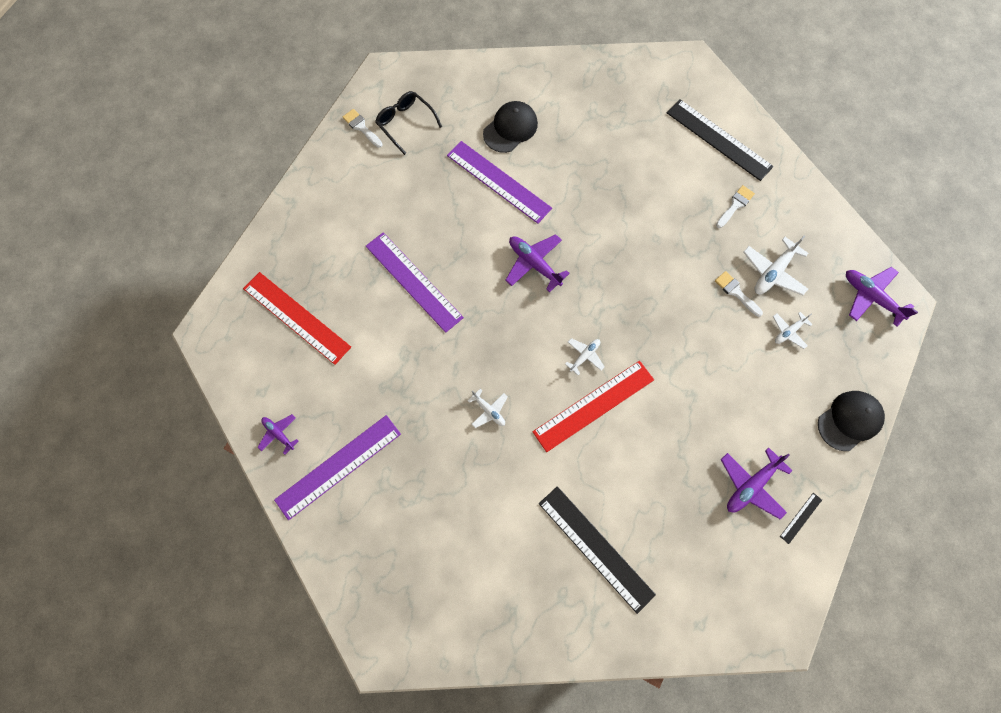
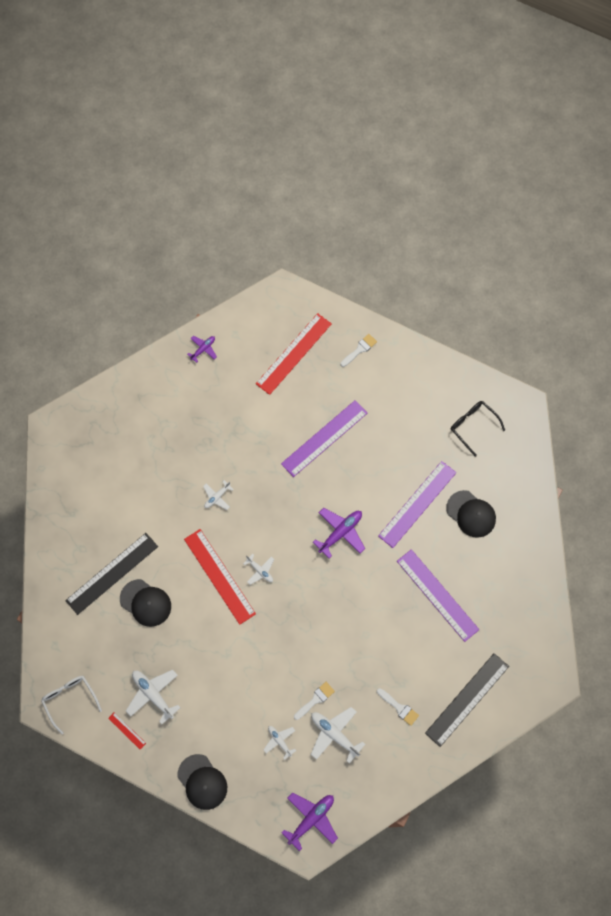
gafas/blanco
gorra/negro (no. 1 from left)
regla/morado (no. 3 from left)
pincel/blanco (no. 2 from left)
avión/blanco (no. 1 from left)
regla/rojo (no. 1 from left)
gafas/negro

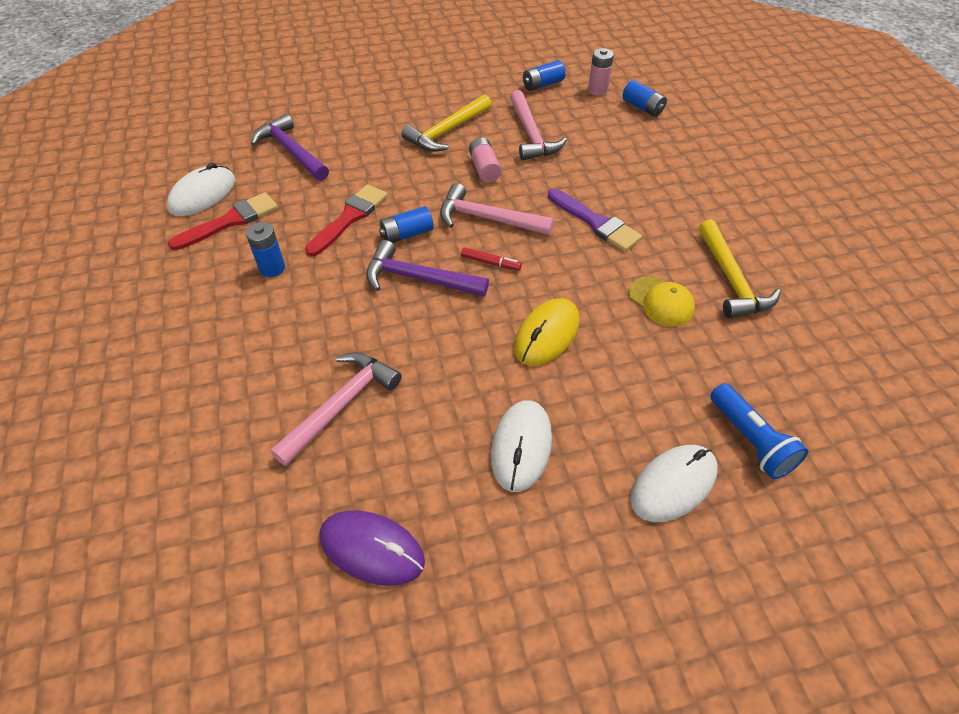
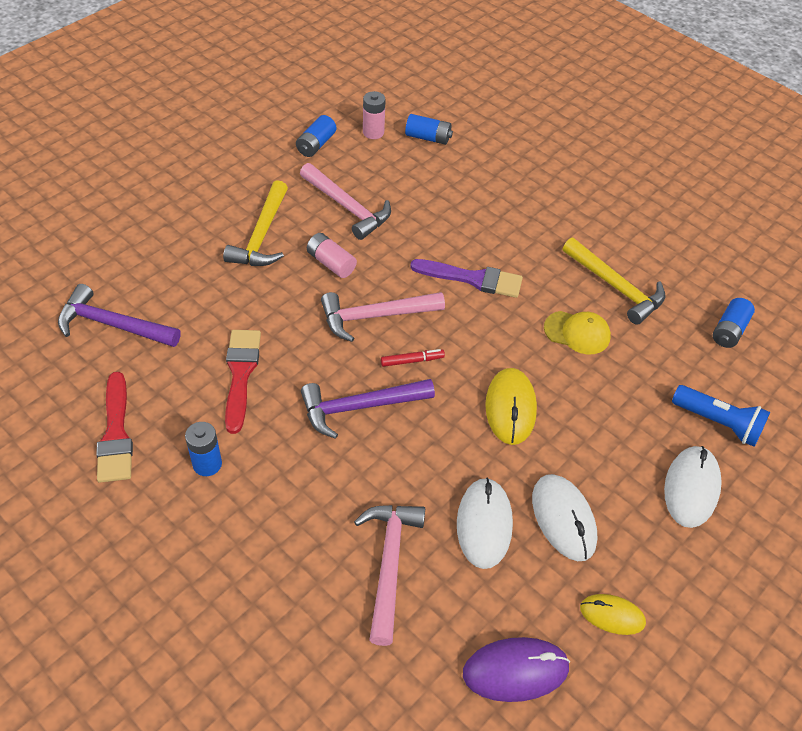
ratón/amarillo (no. 2 from left)
ratón/blanco (no. 1 from left)
pila/azul (no. 4 from left)
pincel/rojo (no. 1 from left)

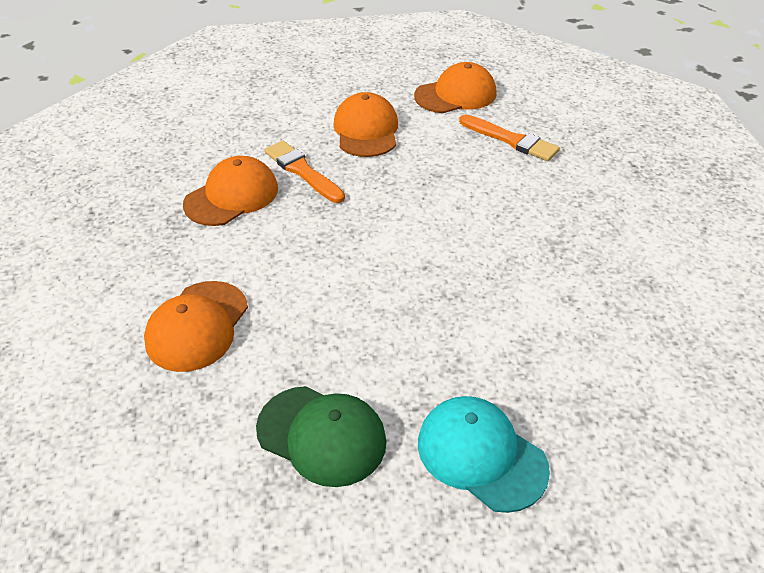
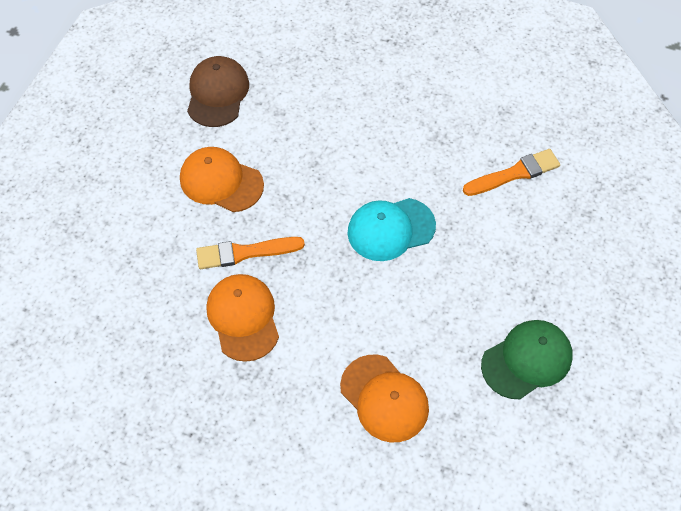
gorra/turquesa
pincel/naranja (no. 2 from left)
gorra/marrón

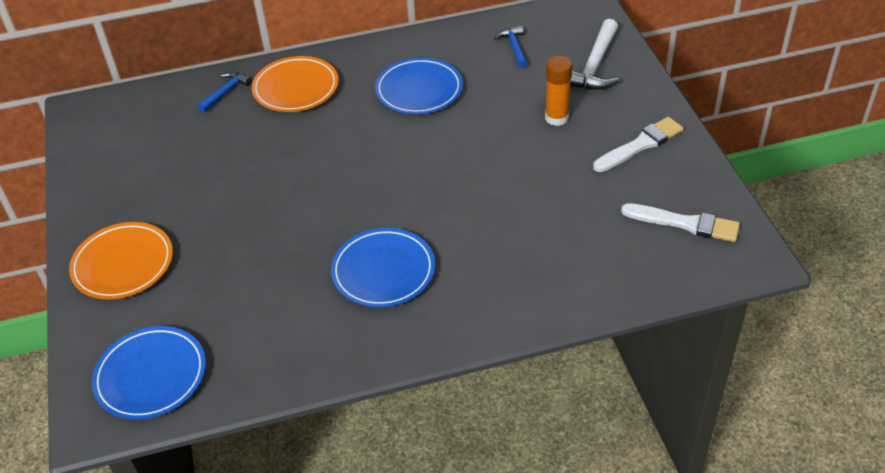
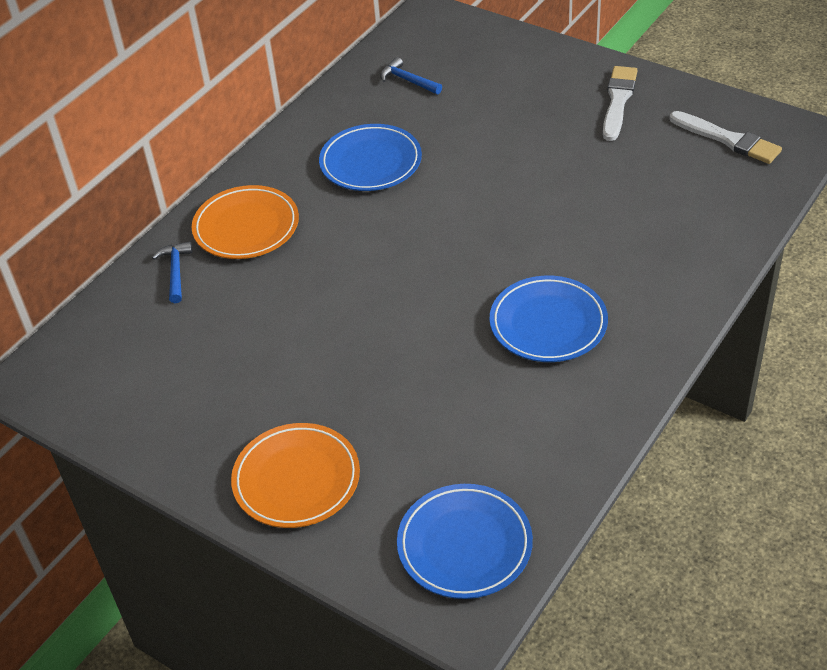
barra de pegamento/naranja
martillo/blanco
pincel/blanco (no. 2 from left)

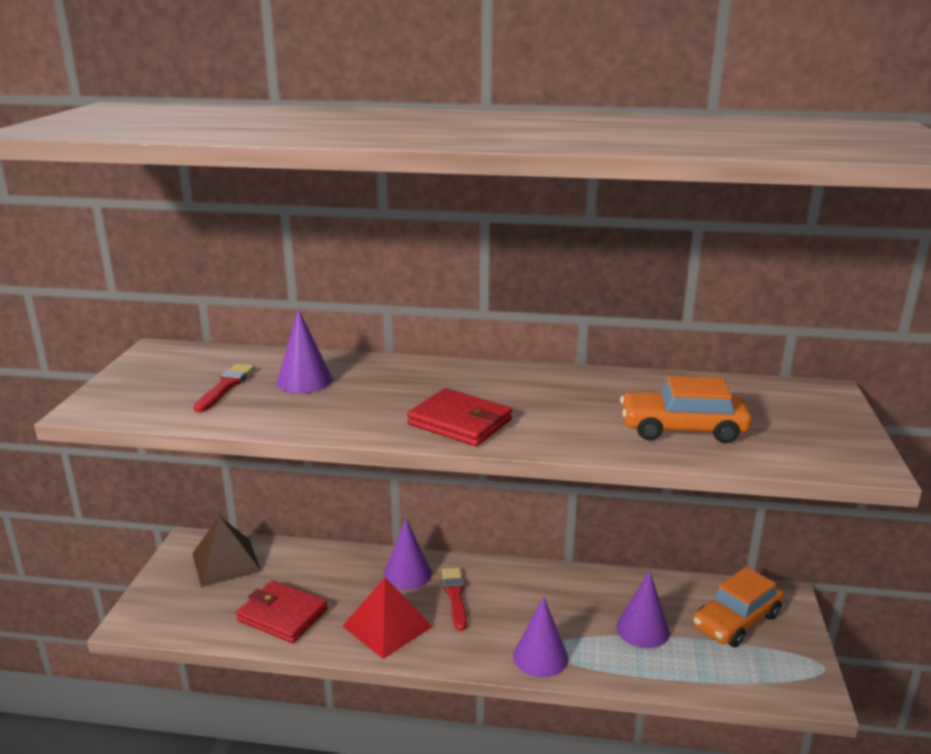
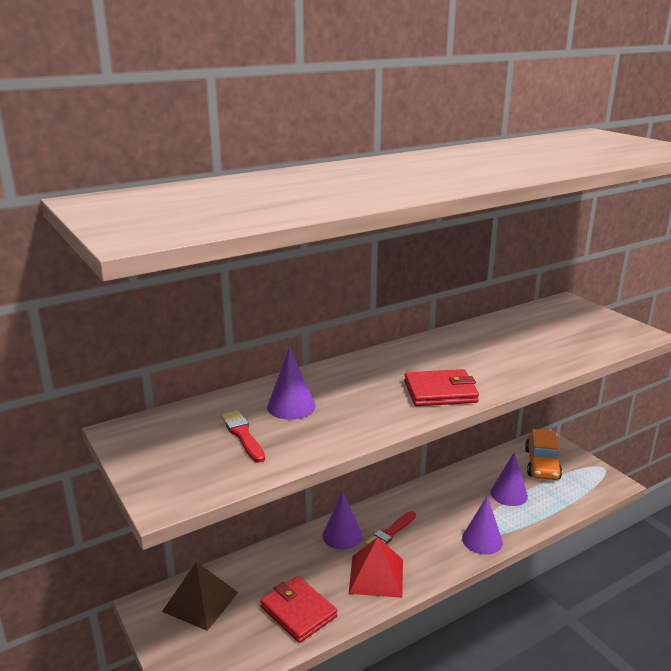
coche/naranja (no. 1 from left in the first image)
cartera/rojo (no. 1 from left)
pincel/rojo (no. 2 from left)

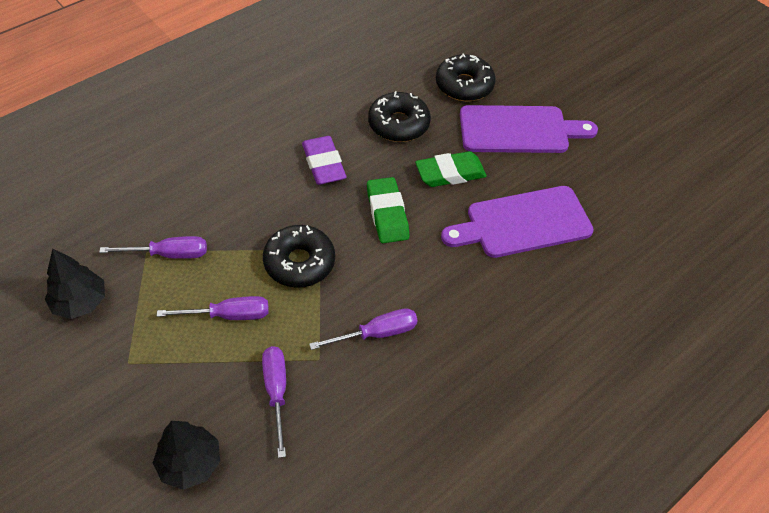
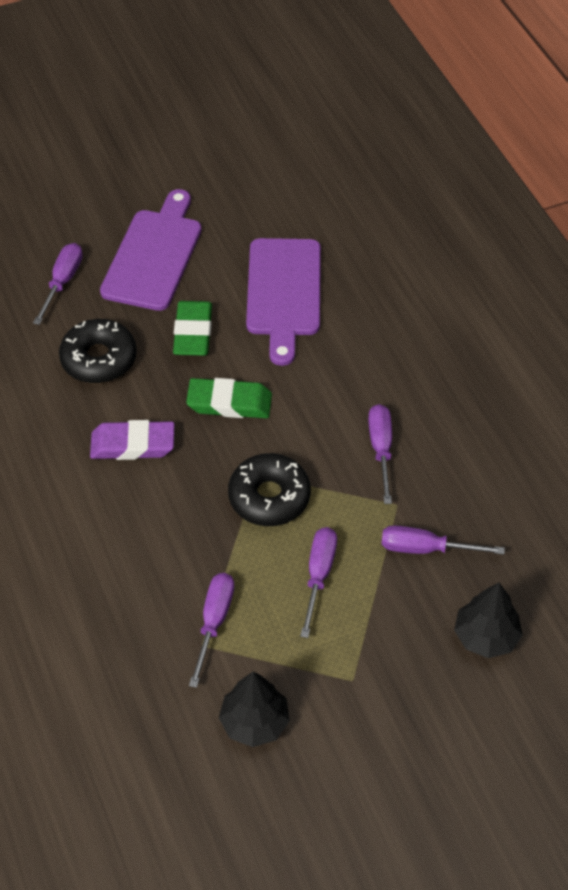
destornillador/morado (no. 1 from left)

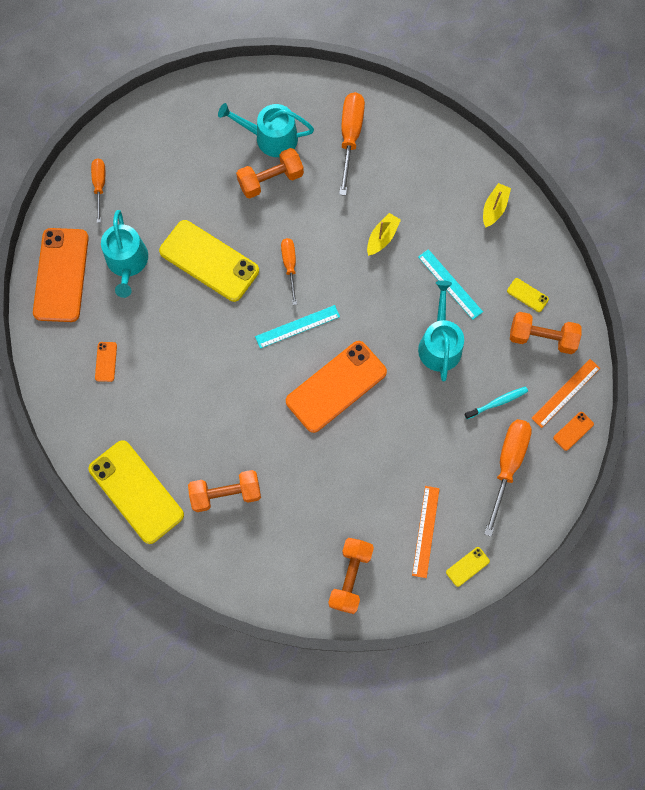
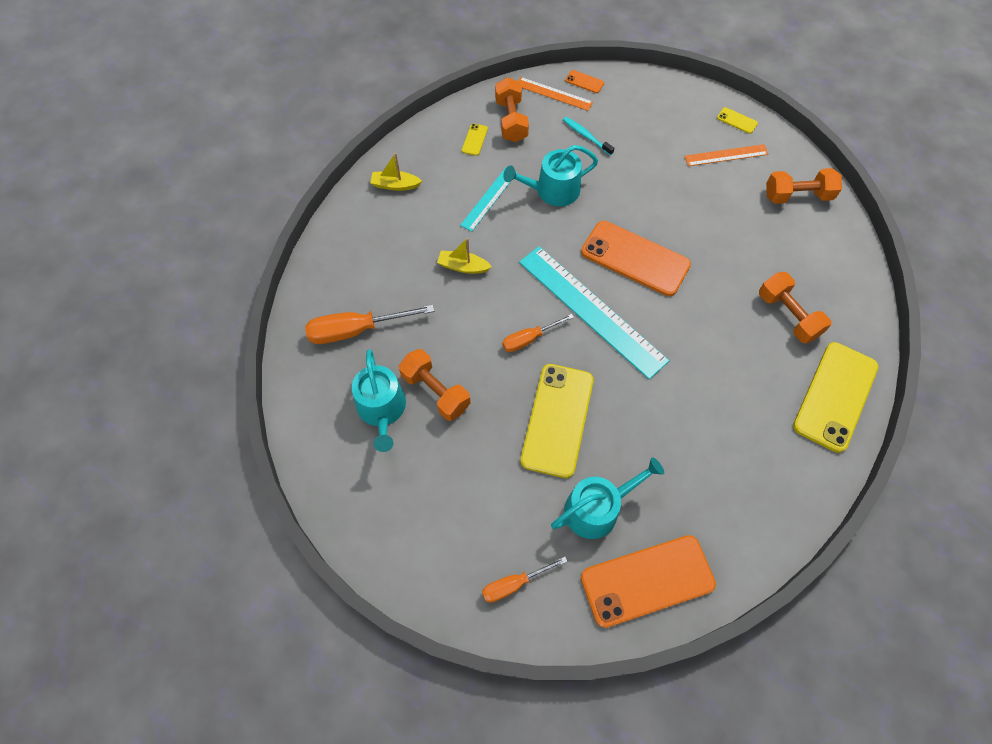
móvil/naranja (no. 2 from left in the first image)
destornillador/naranja (no. 4 from left in the first image)
regla/turquesa (no. 2 from left)

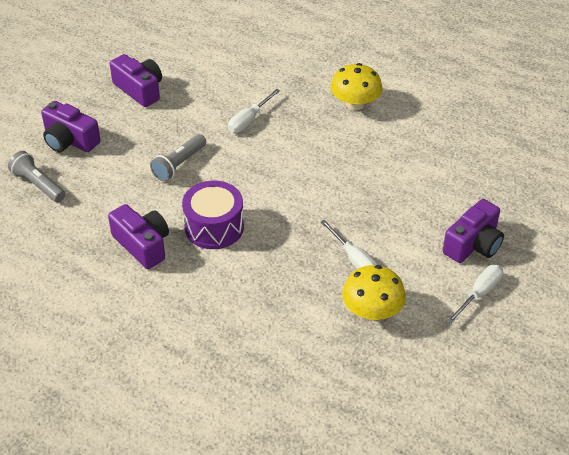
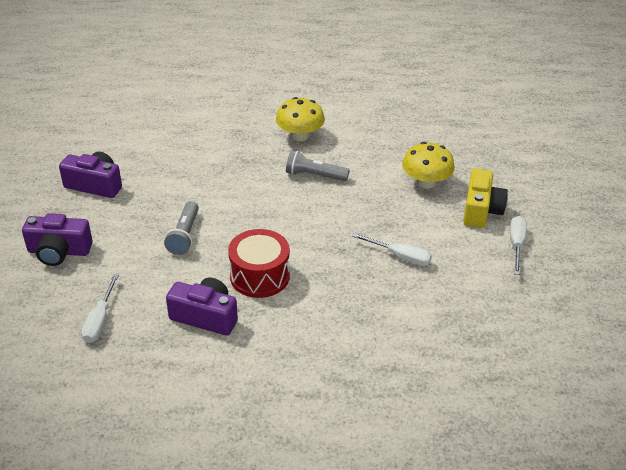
lámpara de mano/gris (no. 2 from left)
destornillador/blanco (no. 1 from left)
seta/amarillo (no. 2 from left)
tambor/rojo
cámara/amarillo

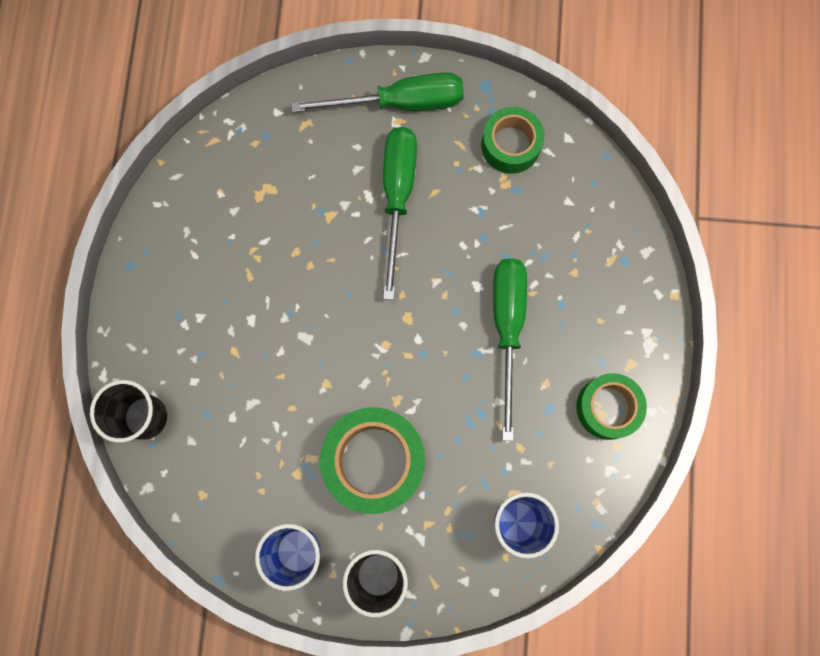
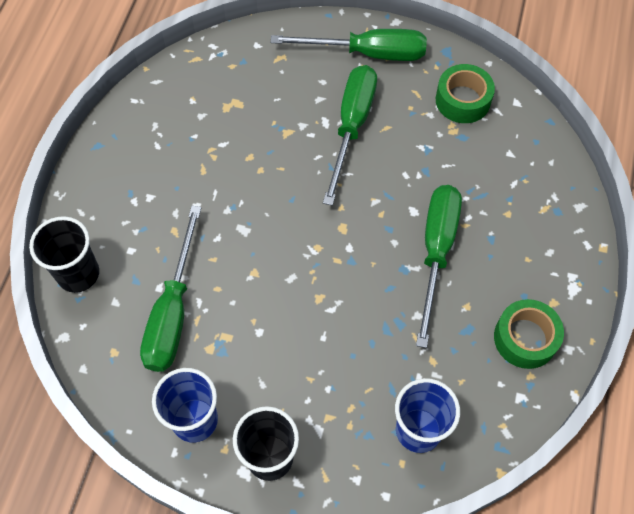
cinta adhesiva/verde (no. 1 from left in the first image)
destornillador/verde (no. 1 from left)

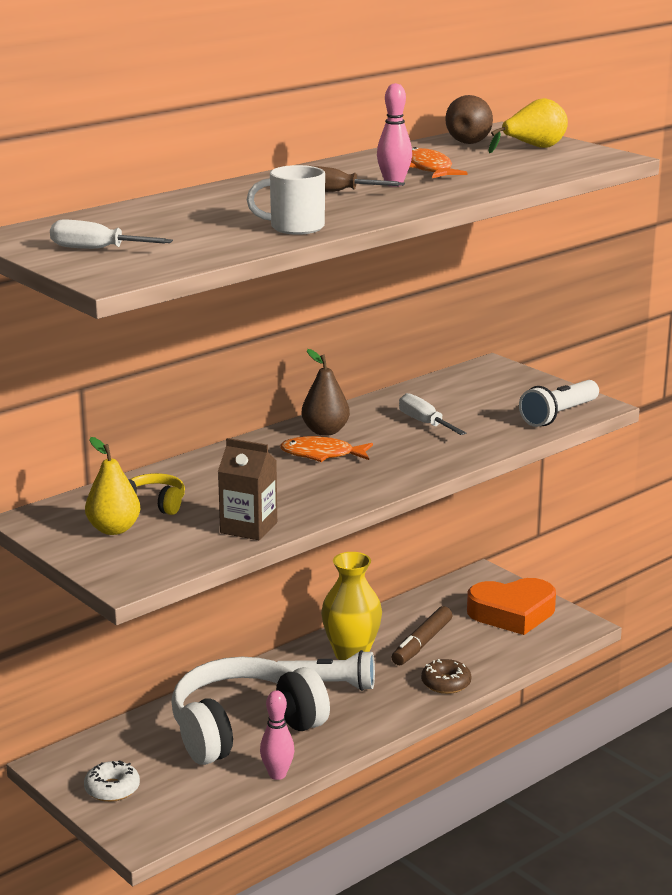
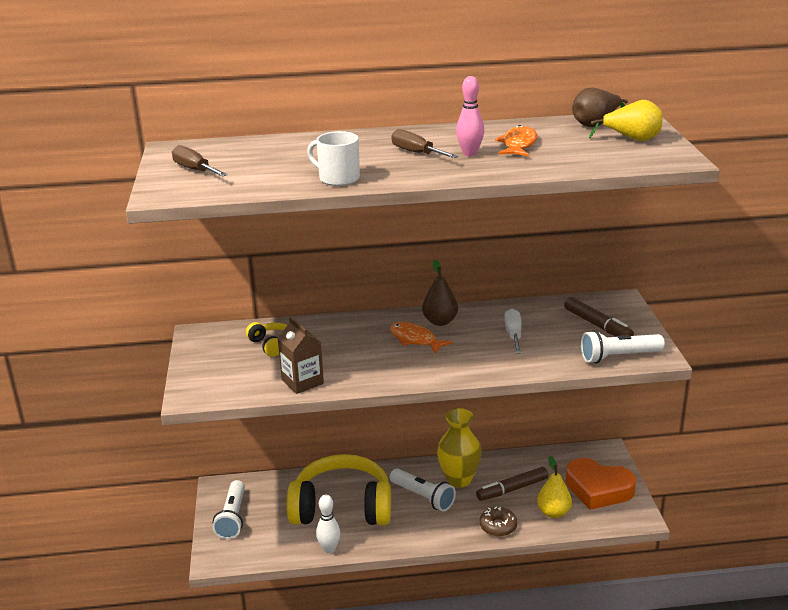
rotulador/marrón (no. 2 from left)
pera/amarillo (no. 1 from left)
lámpara de mano/blanco (no. 1 from left)
destornillador/marrón (no. 1 from left)
auriculares/amarillo (no. 2 from left)
bolo/blanco

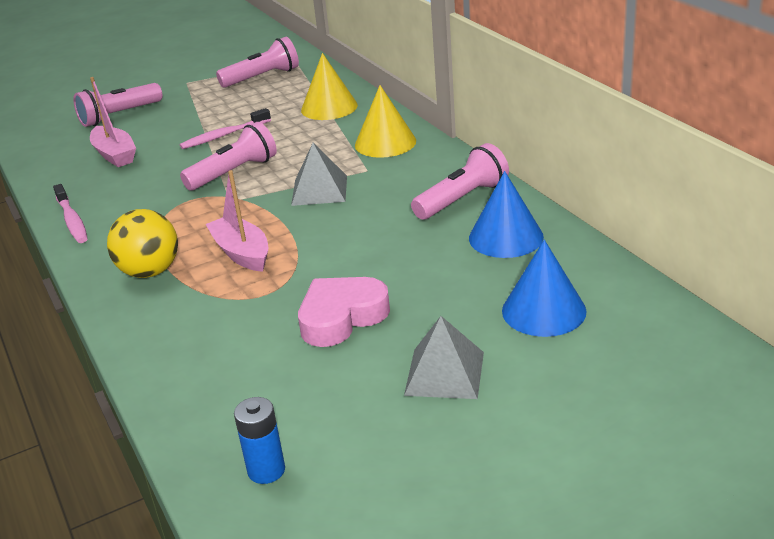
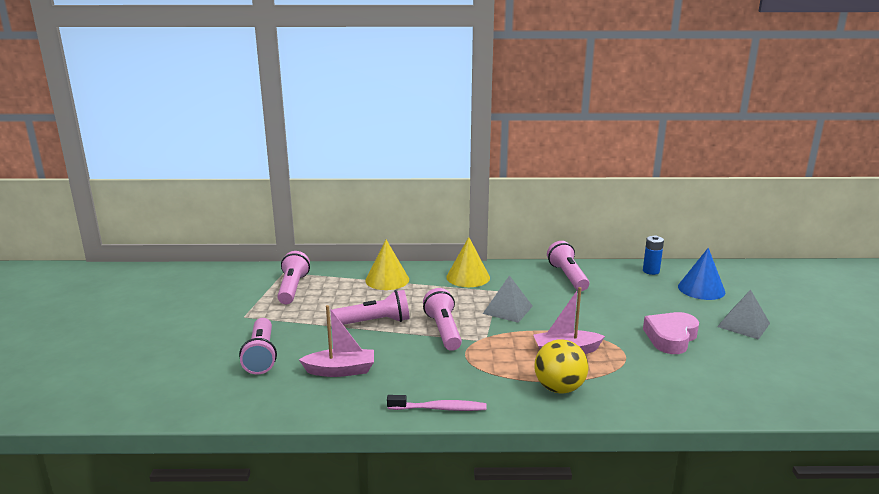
cono/azul (no. 1 from left in the first image)
pila/azul
lámpara de mano/rosa (no. 3 from left)
corazón/rosa

